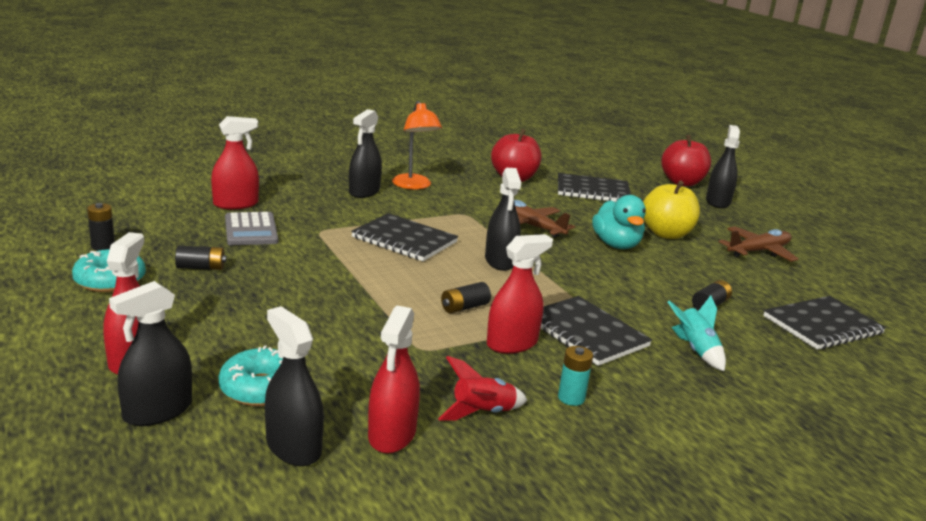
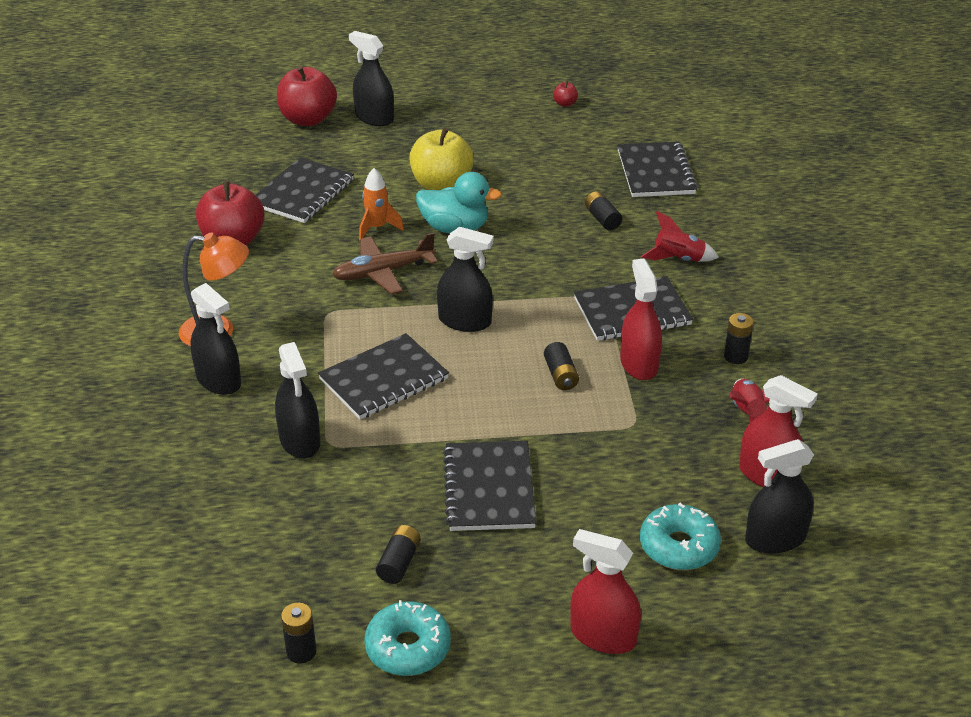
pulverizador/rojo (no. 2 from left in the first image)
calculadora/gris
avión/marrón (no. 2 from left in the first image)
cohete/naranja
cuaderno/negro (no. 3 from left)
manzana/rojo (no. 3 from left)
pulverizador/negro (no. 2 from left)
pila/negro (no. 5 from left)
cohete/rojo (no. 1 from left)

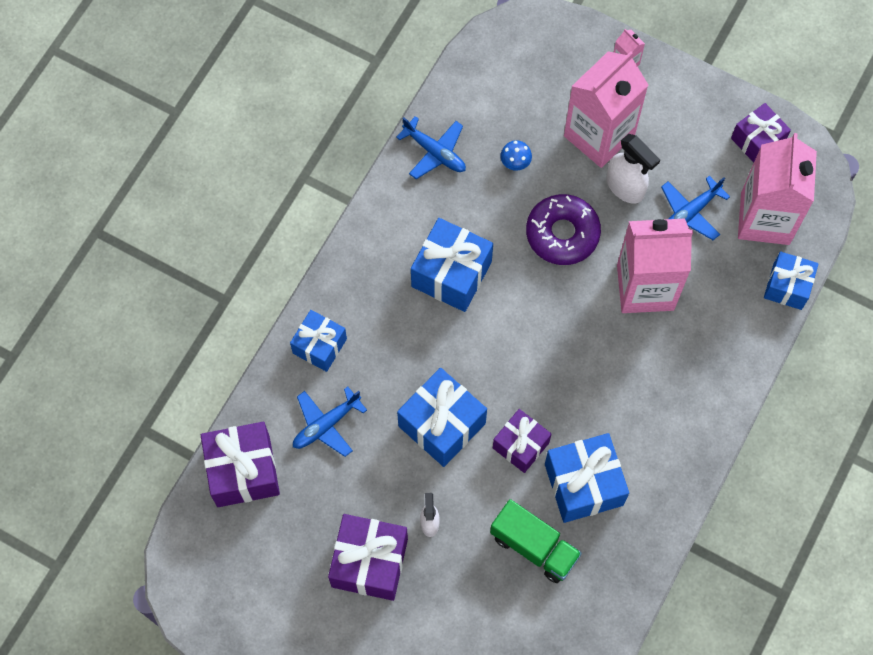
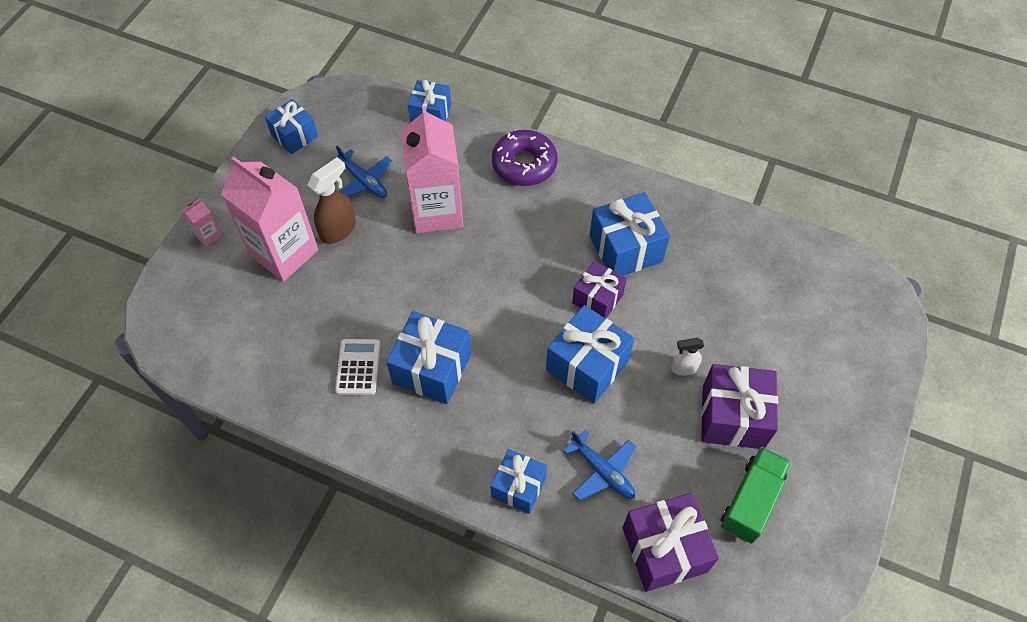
avión/azul (no. 2 from left in the first image)
seta/azul
cartón de leche/rosa (no. 4 from left in the first image)
calculadora/blanco
camión/verde
rosquilla/morado
pulverizador/marrón
regalo/azul (no. 1 from left)

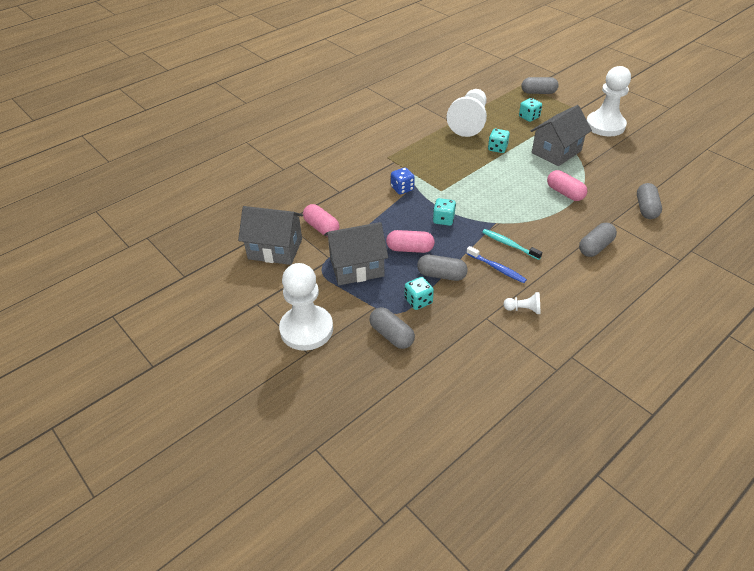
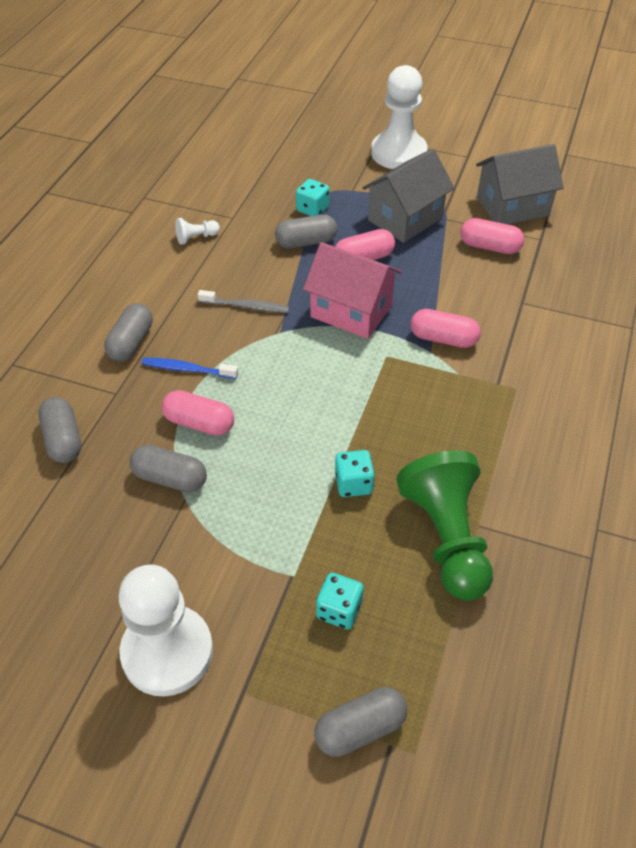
casa/gris (no. 3 from left in the first image)
cápsula/gris (no. 3 from left)
cepillo de dientes/azul
cápsula/rosa (no. 3 from left)
casa/rosa
peón/verde
cepillo de dientes/gris

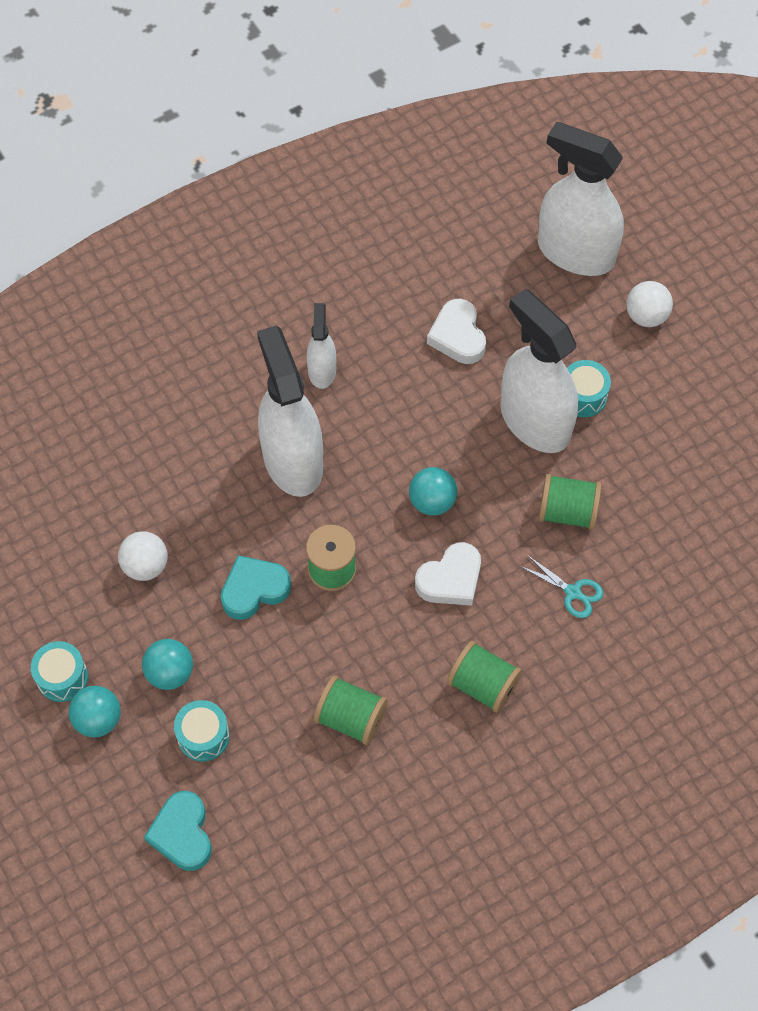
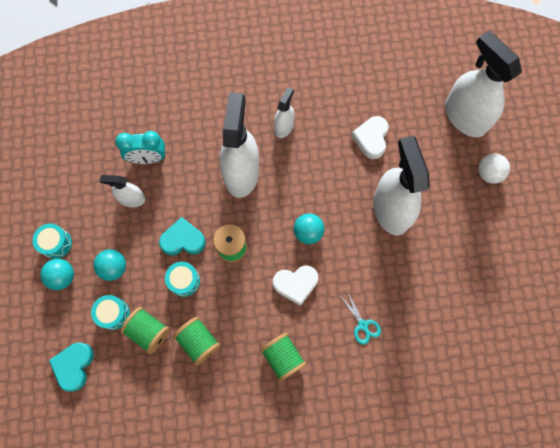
despertador/turquesa
carrete/verde (no. 1 from left)
tambor/turquesa (no. 3 from left)
pulverizador/blanco (no. 1 from left)

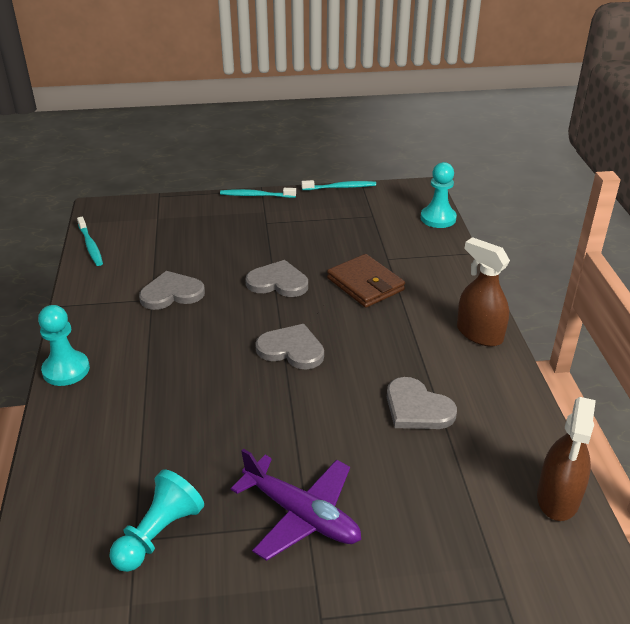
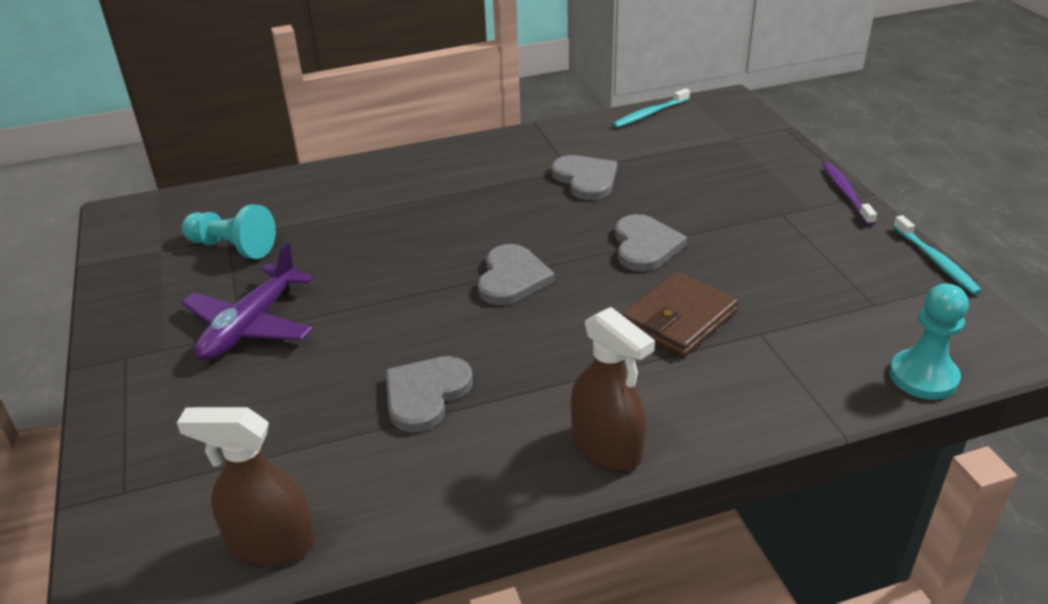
peón/turquesa (no. 1 from left in the first image)
cepillo de dientes/morado
pulverizador/marrón (no. 2 from left)

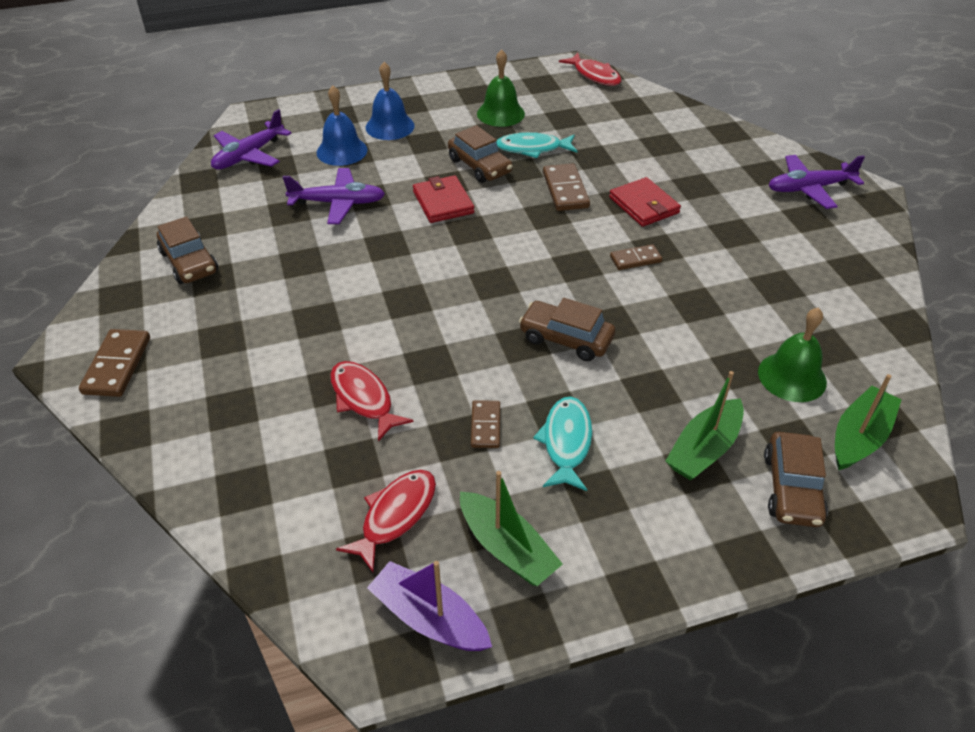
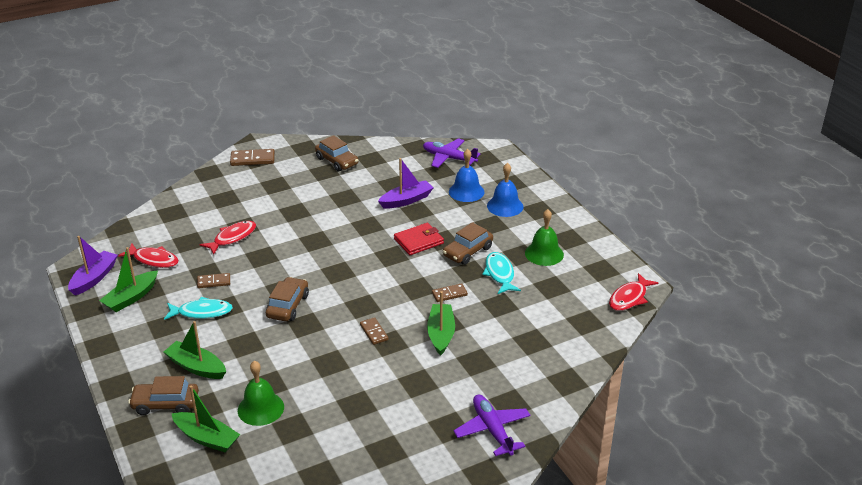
barco/morado (no. 2 from left)
barco/verde (no. 4 from left)
coche/marrón (no. 3 from left)
ficha de dominó/marrón (no. 4 from left)

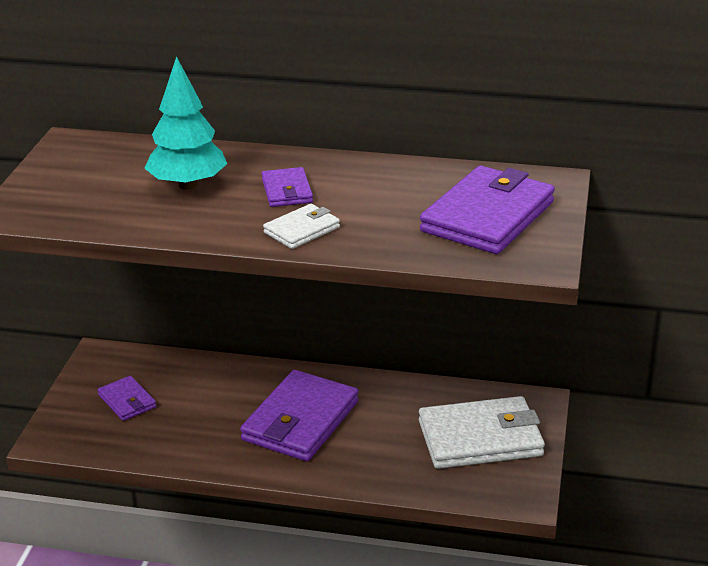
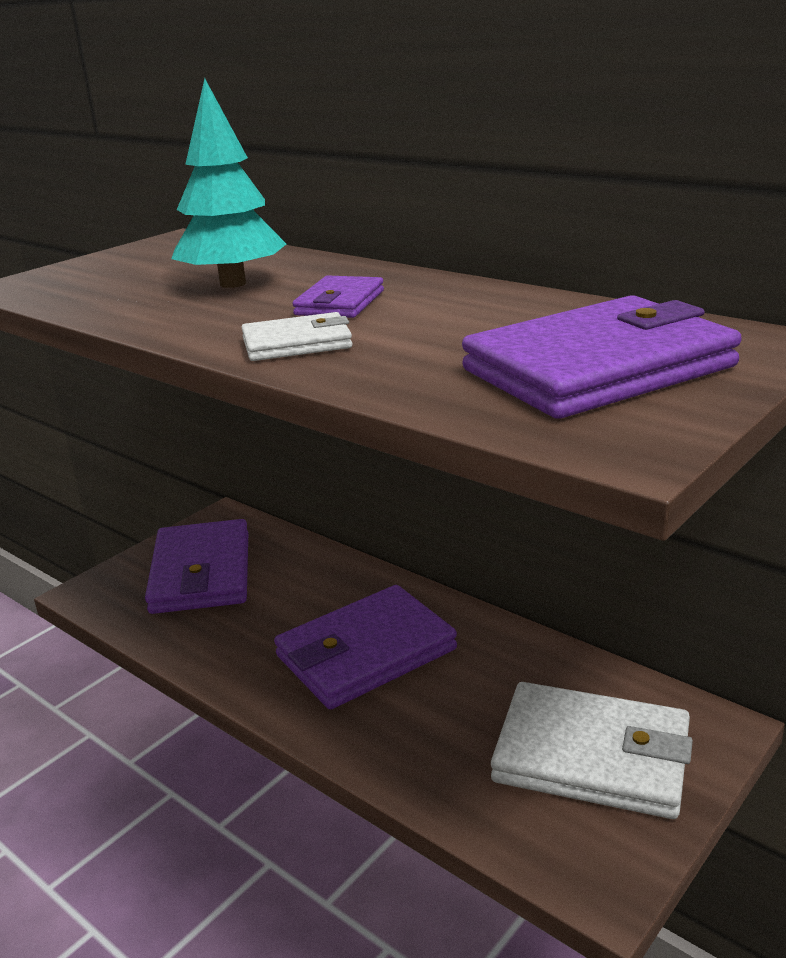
cartera/morado (no. 1 from left)

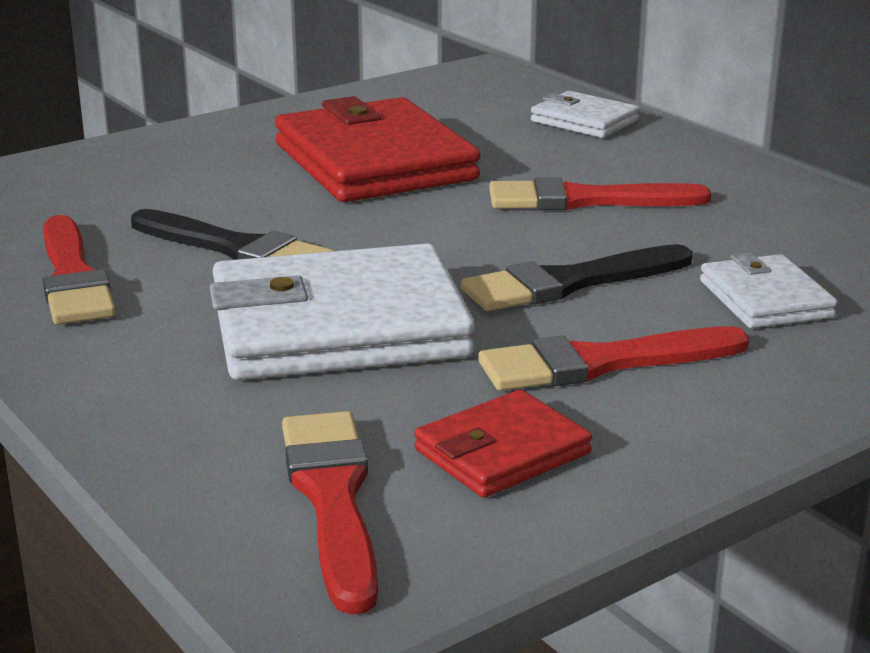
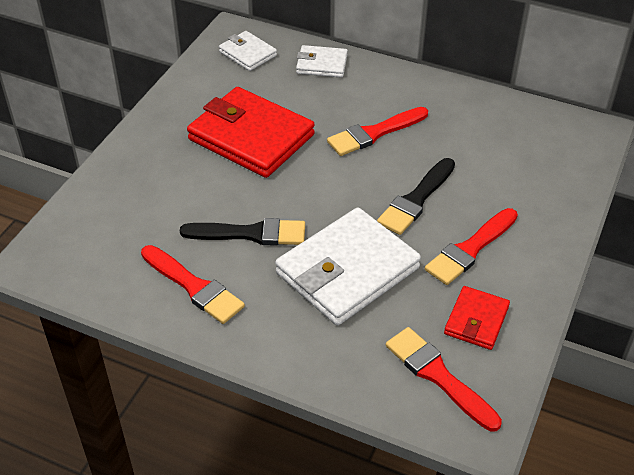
cartera/blanco (no. 1 from left)

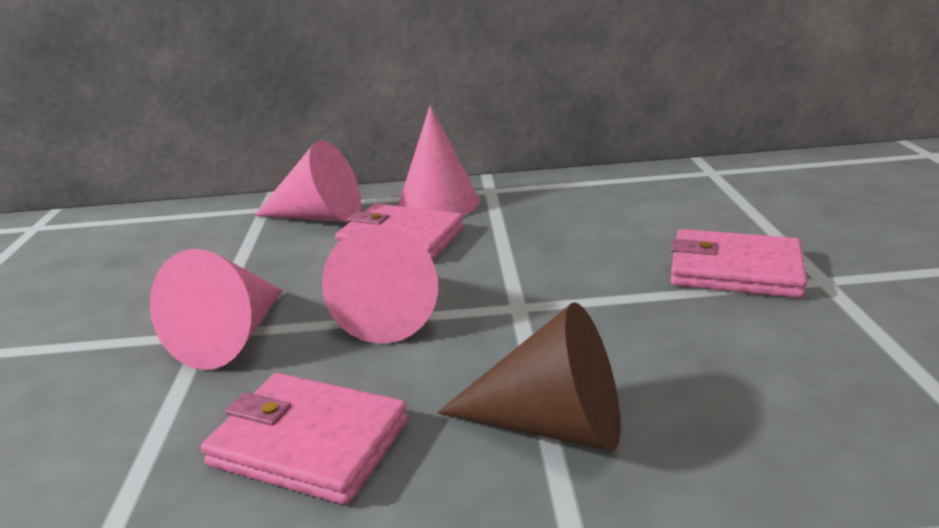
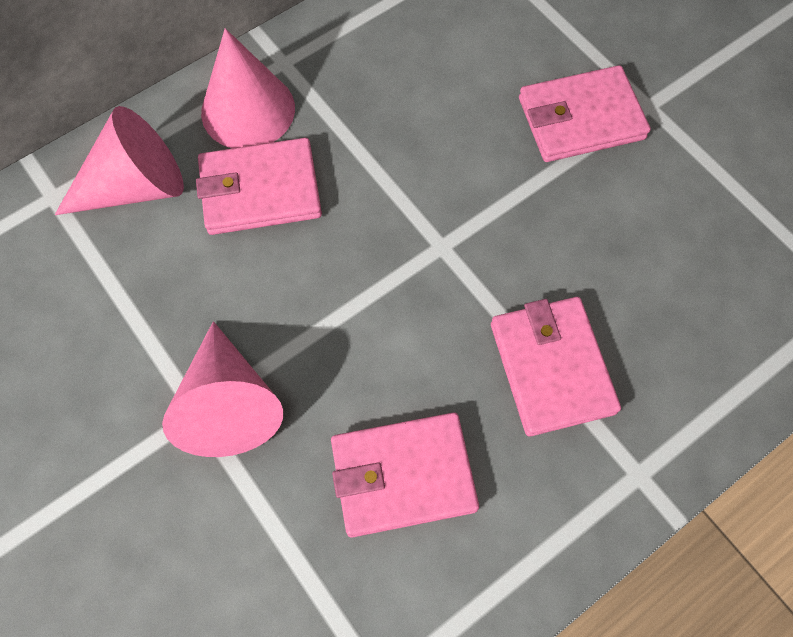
cono/rosa (no. 3 from left in the first image)
cartera/rosa (no. 3 from left)

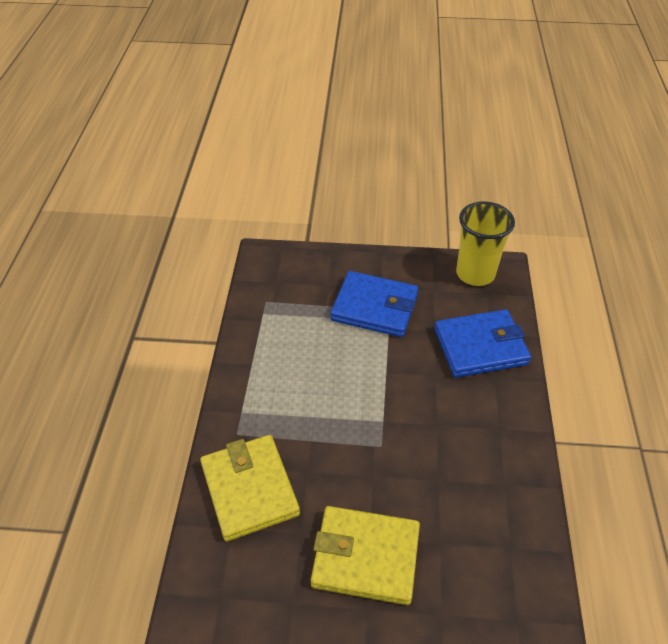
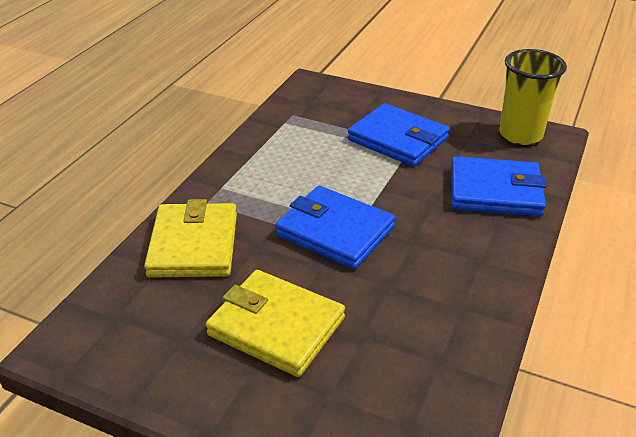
cartera/azul (no. 1 from left)

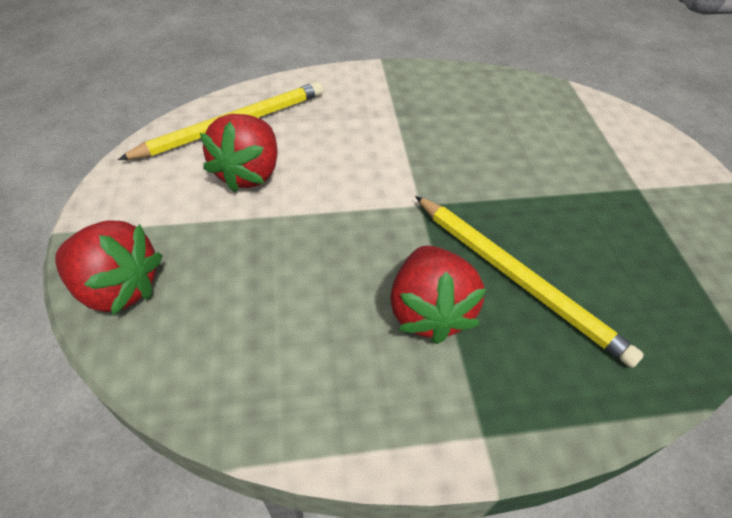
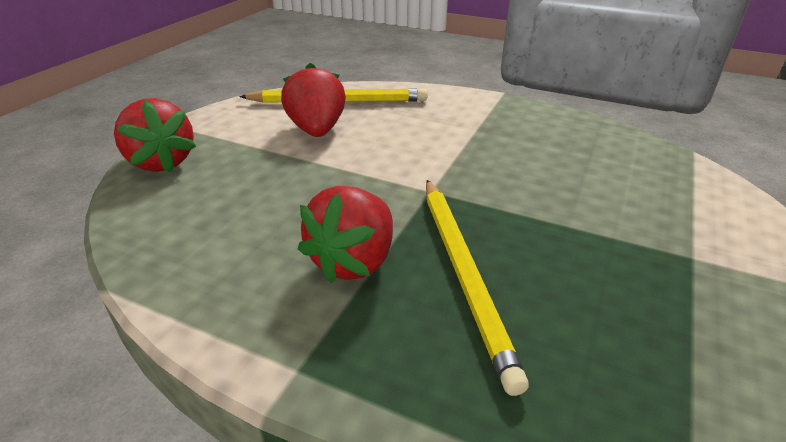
fresa/rojo (no. 2 from left)

